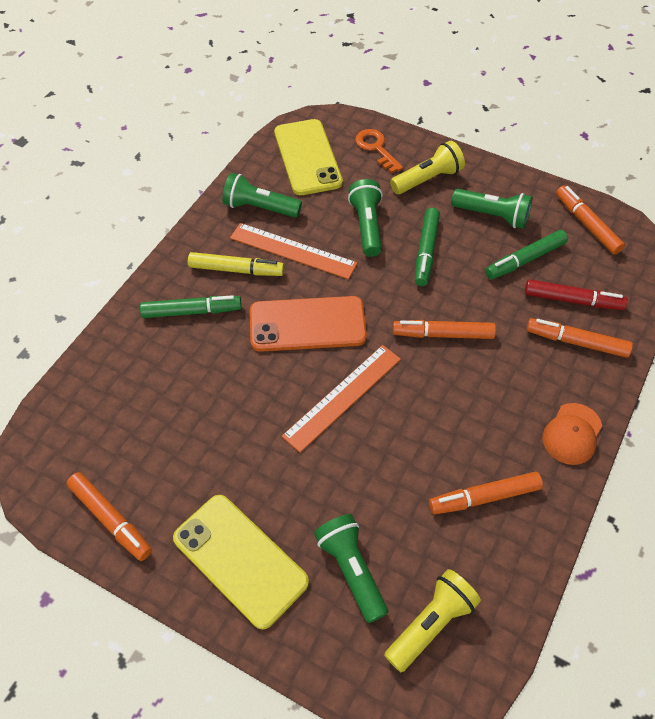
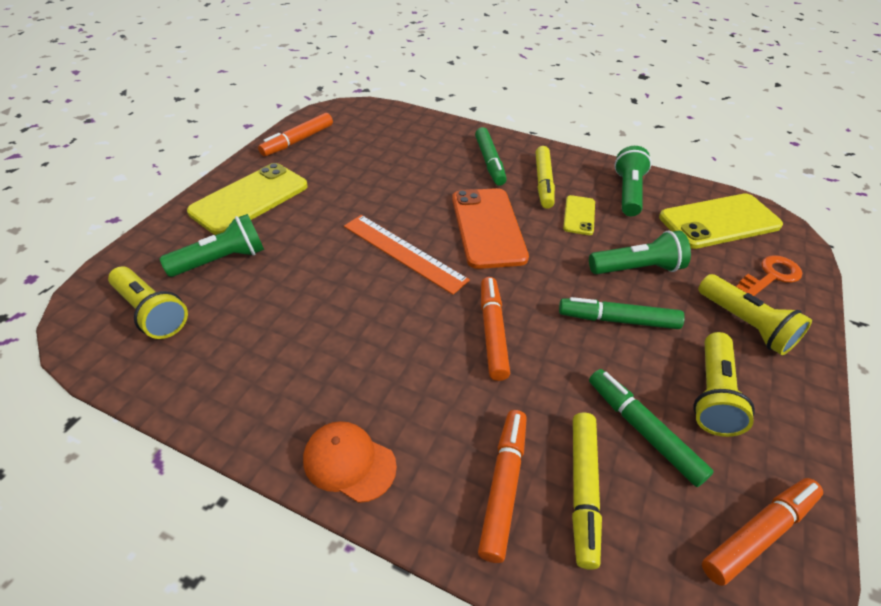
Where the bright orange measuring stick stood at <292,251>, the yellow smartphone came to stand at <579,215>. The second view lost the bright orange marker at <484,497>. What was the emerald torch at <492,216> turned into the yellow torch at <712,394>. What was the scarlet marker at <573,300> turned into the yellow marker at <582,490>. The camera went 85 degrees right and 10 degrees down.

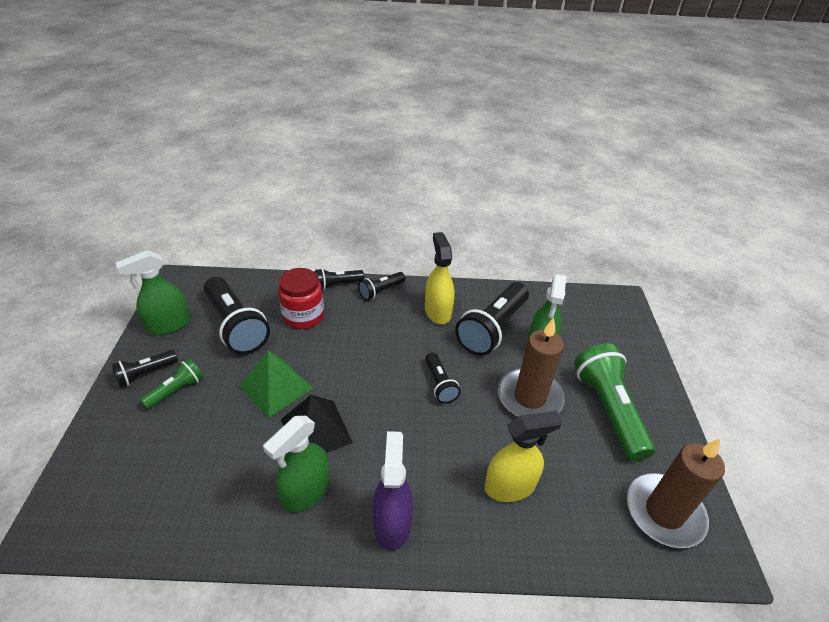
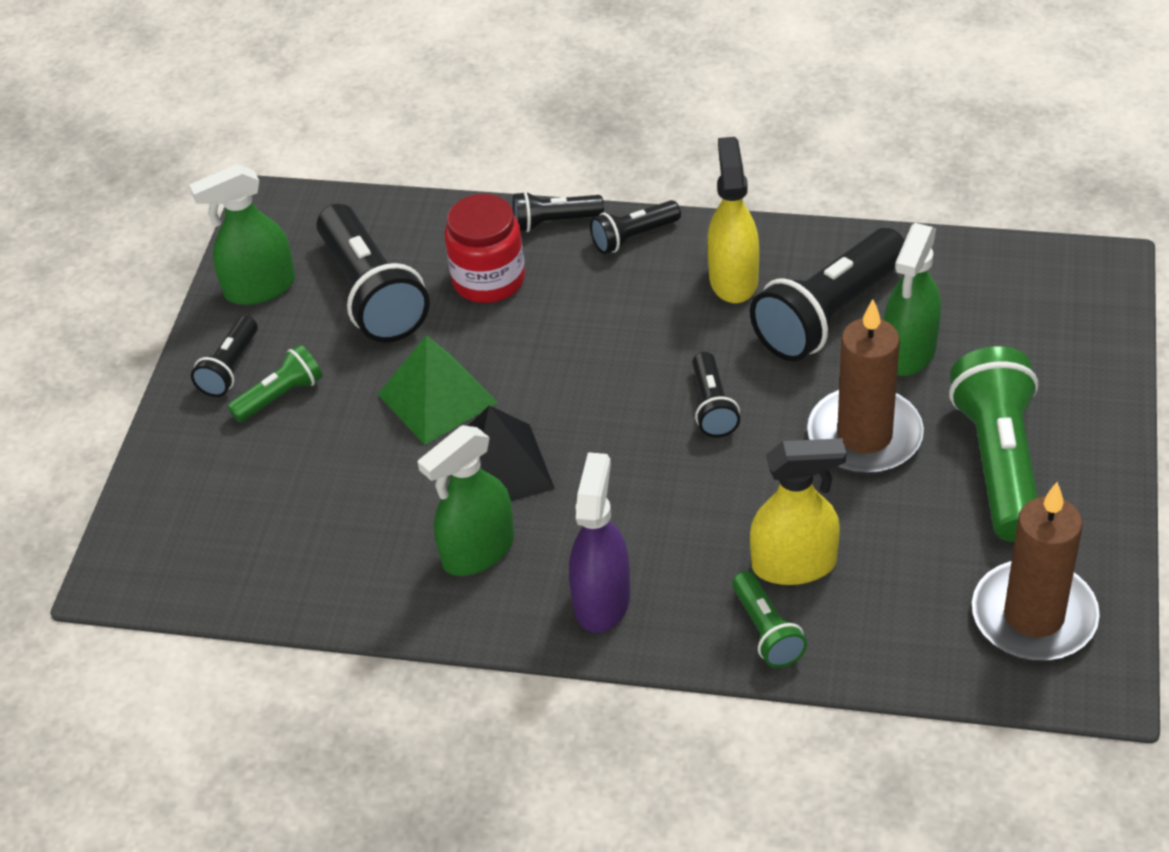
The jet-black torch at <146,374> ended up facing another way, 45 degrees counterclockwise from before. The second view gained the emerald torch at <766,631>. The camera went 15 degrees right and 5 degrees up.

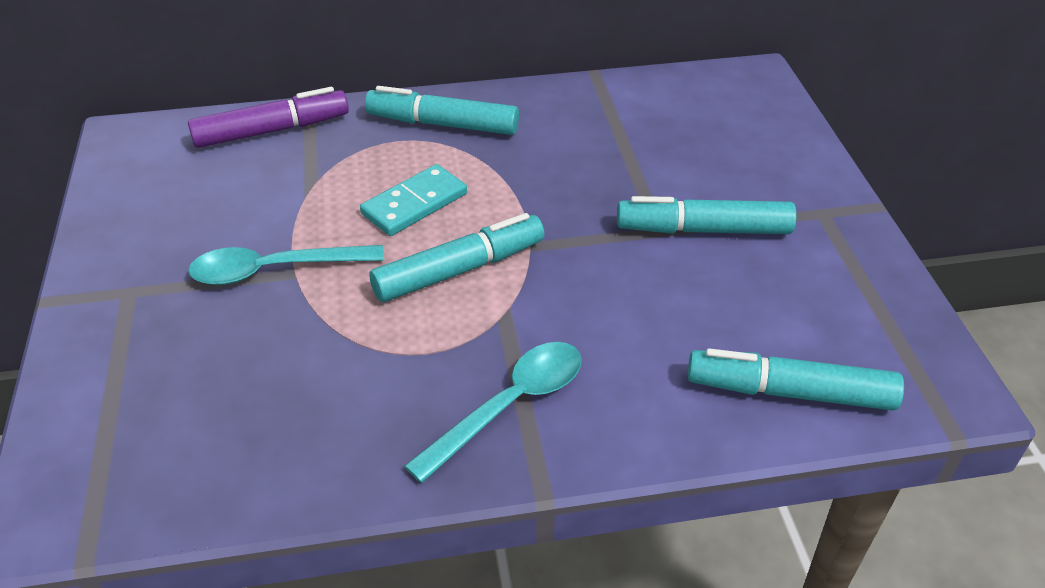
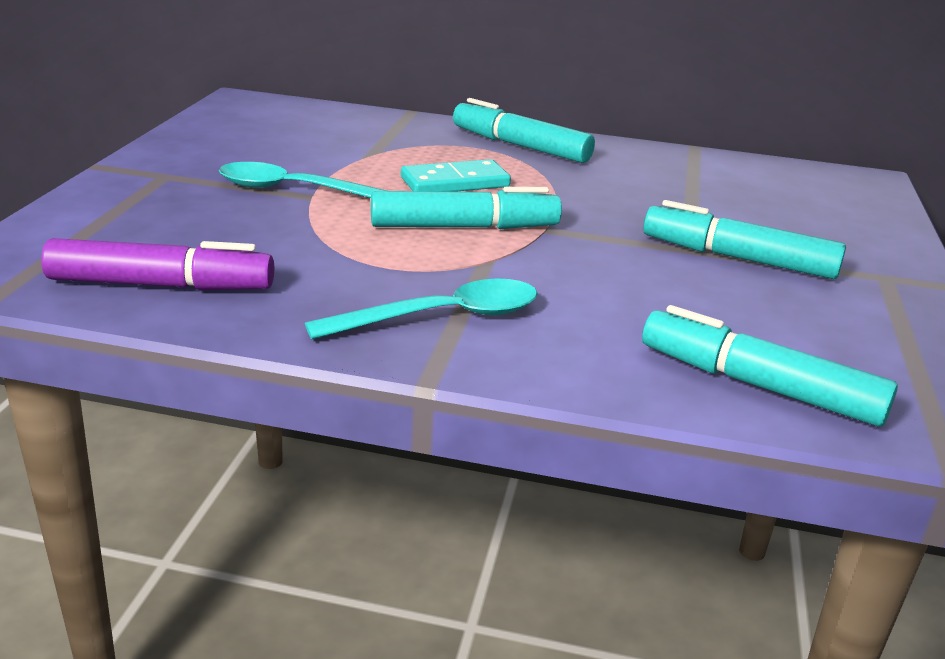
The royal purple marker ended up elsewhere, having gone from <272,131> to <161,285>. The camera went 20 degrees right and 15 degrees down.

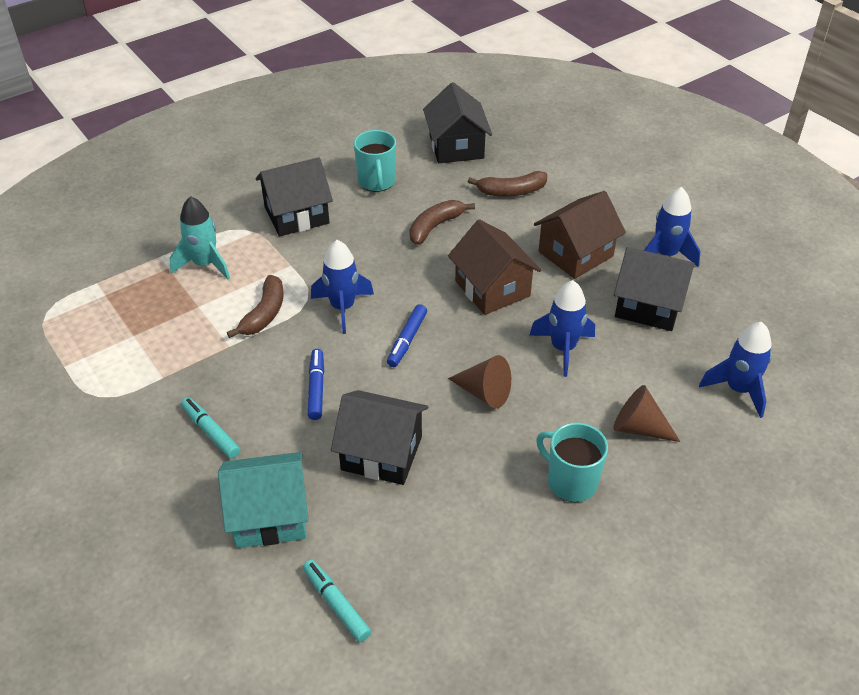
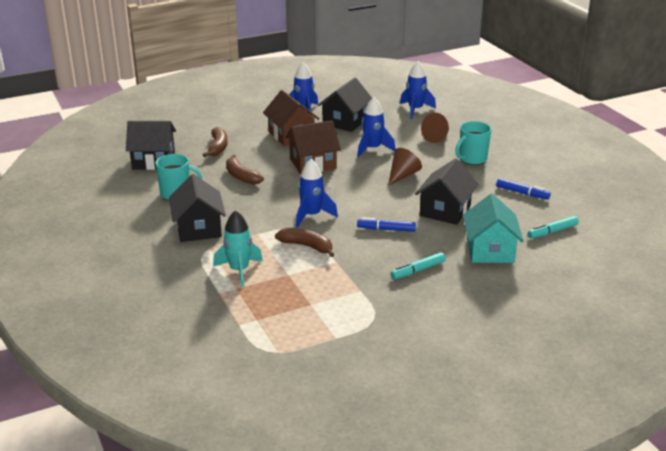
The cobalt marker ended up elsewhere, having gone from <407,340> to <522,193>. The camera went 80 degrees left and 15 degrees down.

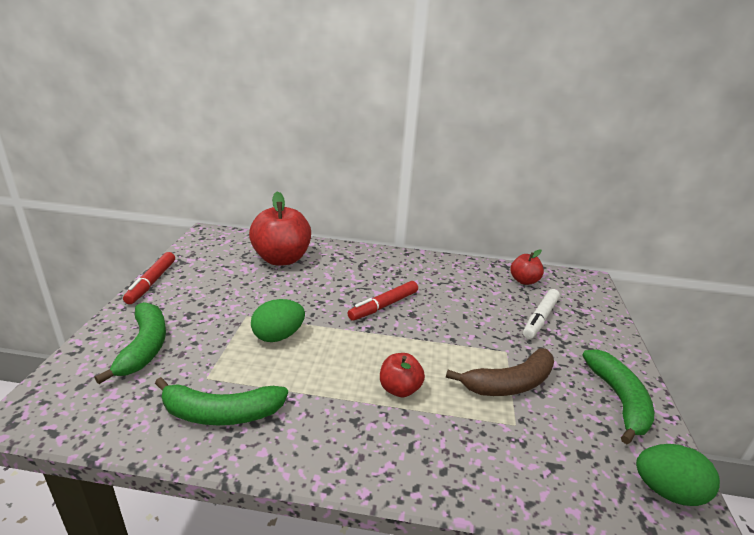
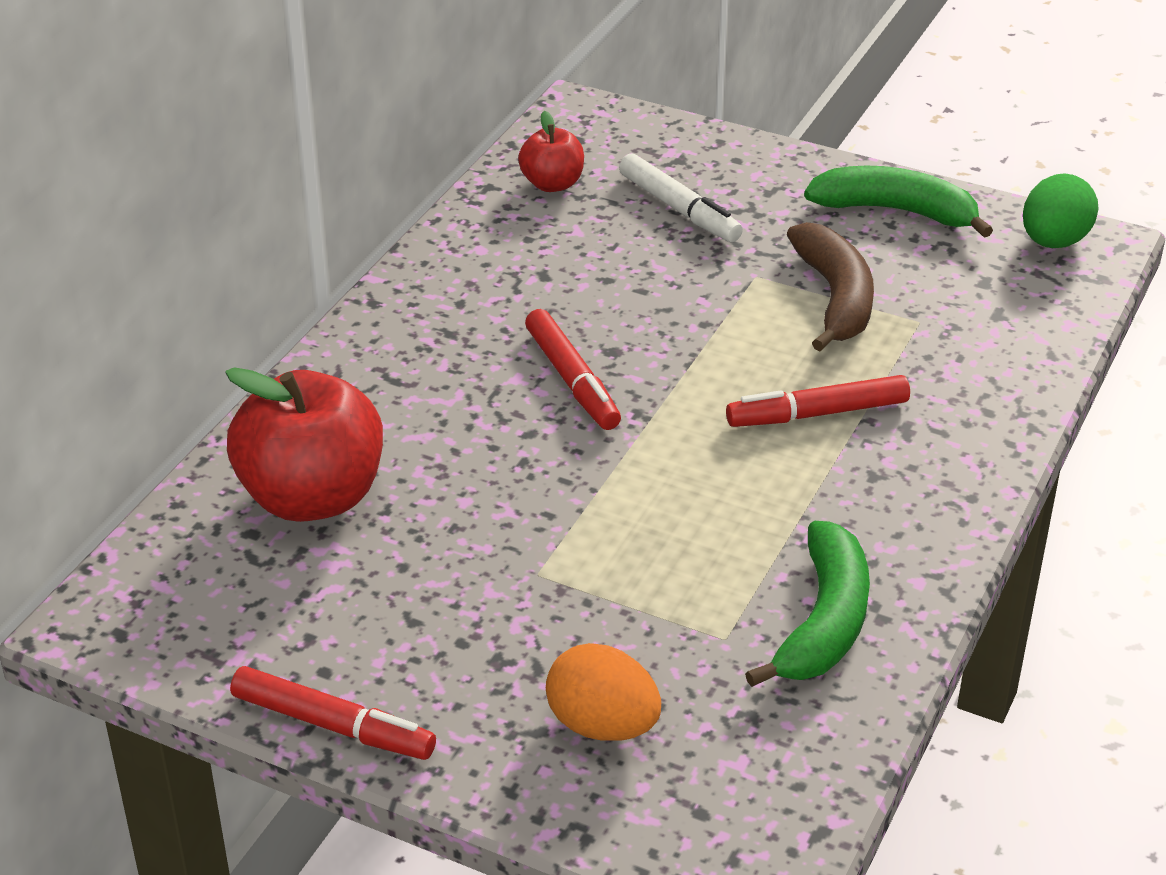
Where the emerald banana stood at <144,347>, the bright orange egg came to stand at <602,725>. The second view lost the emerald egg at <278,336>. Where the scarlet toy apple stood at <399,389>, the scarlet marker came to stand at <817,413>. The camera went 70 degrees left and 10 degrees up.

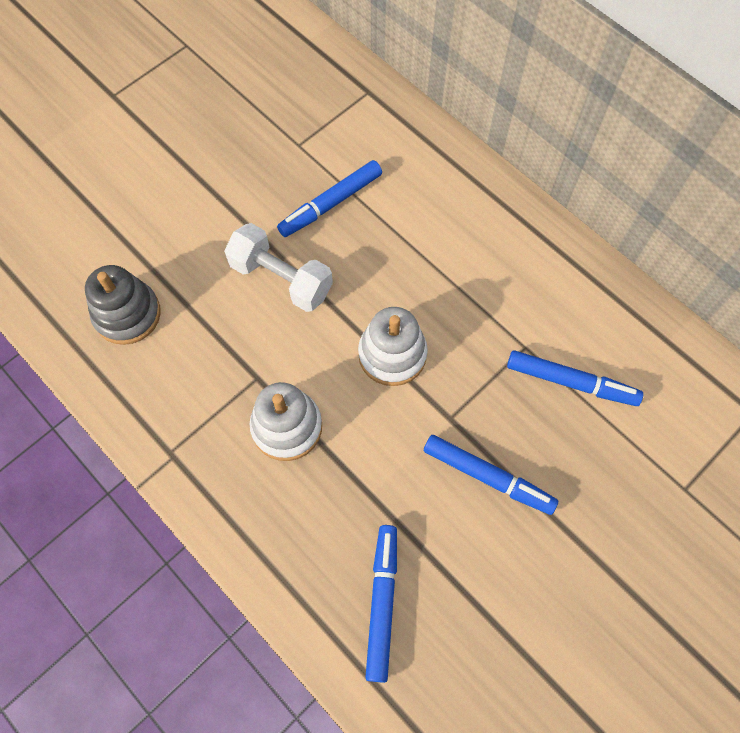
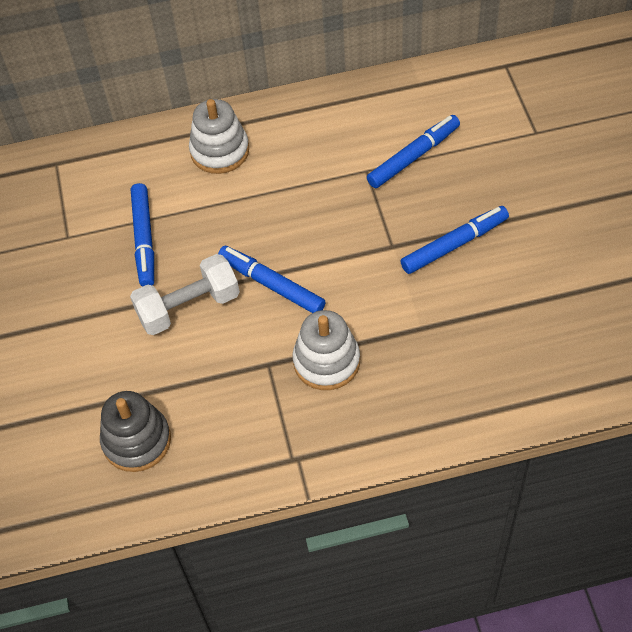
The pure white stacking toy ended up elsewhere, having gone from <392,354> to <220,151>. The cobalt marker ended up elsewhere, having gone from <382,603> to <271,285>. The camera went 55 degrees left and 10 degrees down.

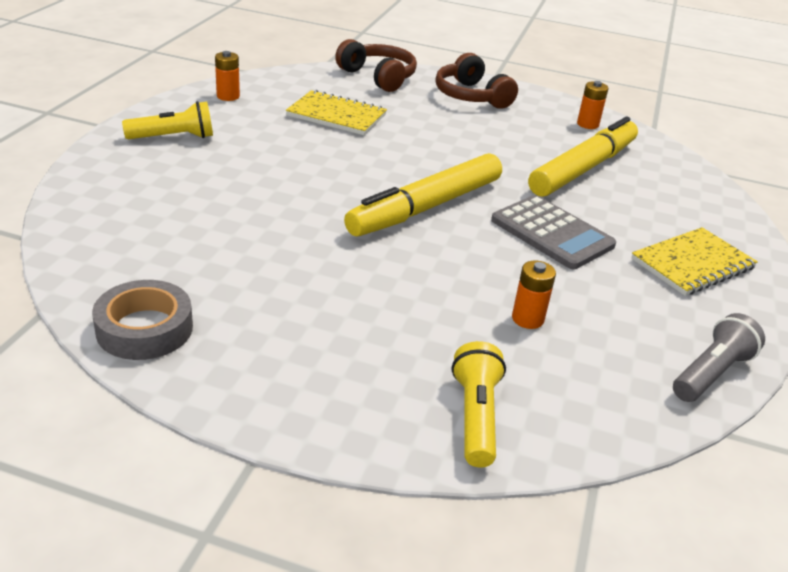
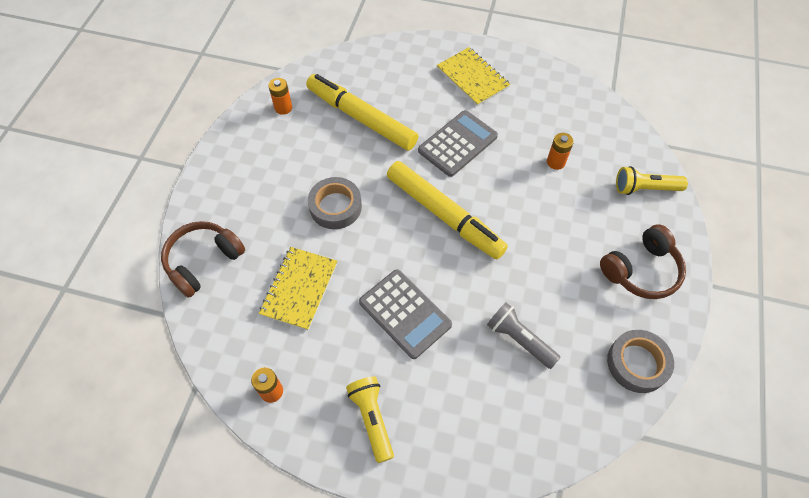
The russet over-ear headphones ended up elsewhere, having gone from <471,96> to <641,270>. The gray torch ended up elsewhere, having gone from <711,373> to <519,339>. The second view gained the gray sticky tape at <335,207>. The second view gained the gray calculator at <405,313>. The camera went 90 degrees left and 25 degrees up.

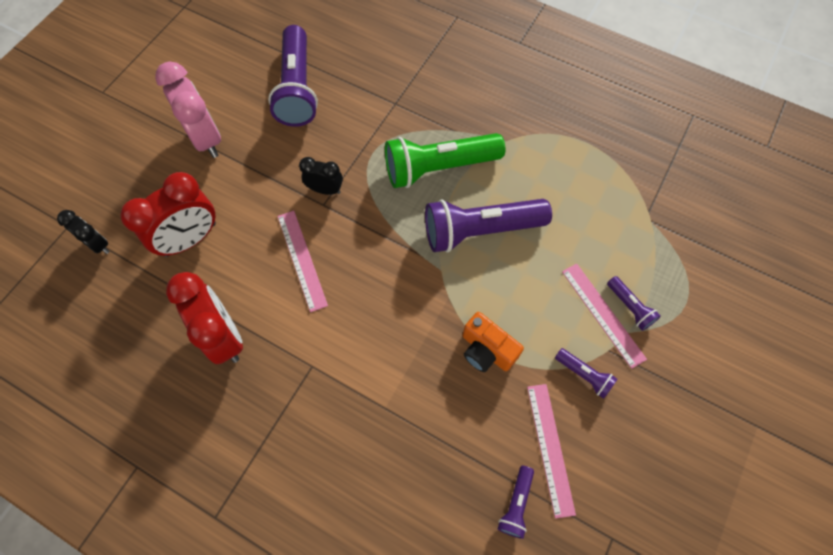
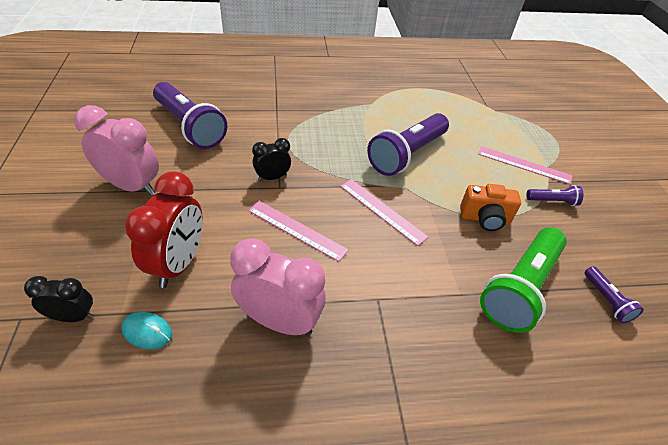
What was the scarlet bedside clock at <224,336> turned into the rose-pink bedside clock at <279,321>. The emerald torch ended up elsewhere, having gone from <439,168> to <520,288>. The rose-pink measuring stick ended up elsewhere, having gone from <550,448> to <382,210>. The second view lost the royal purple torch at <630,307>. The second view gained the turquoise computer mouse at <147,331>. The camera went 40 degrees left and 20 degrees down.

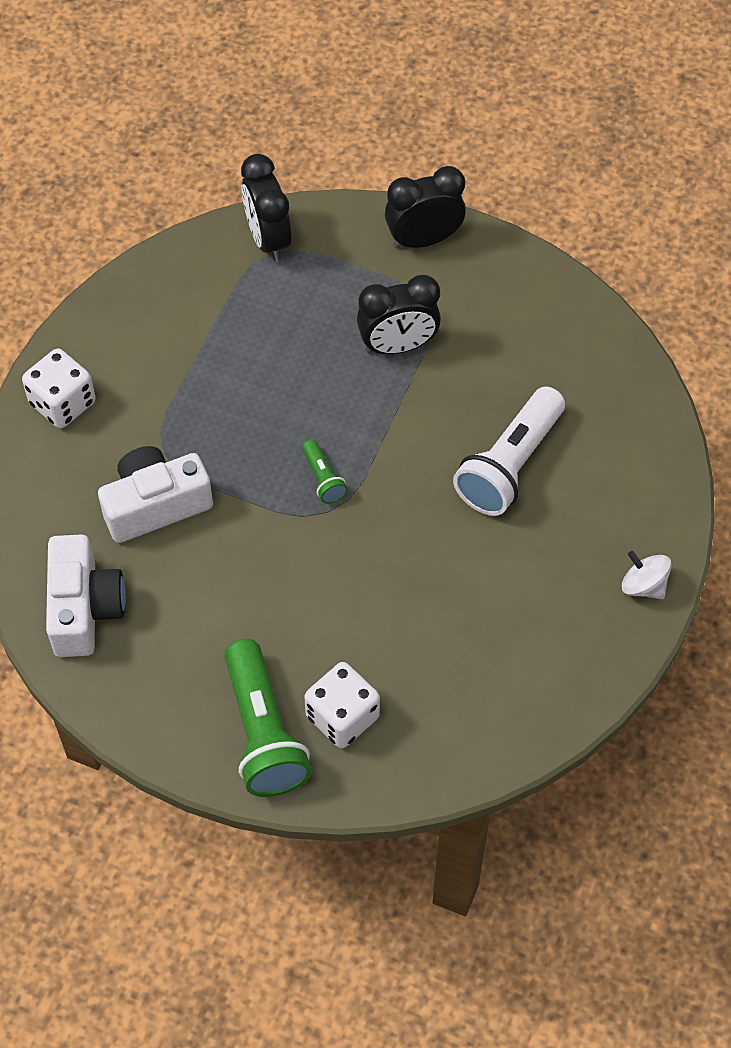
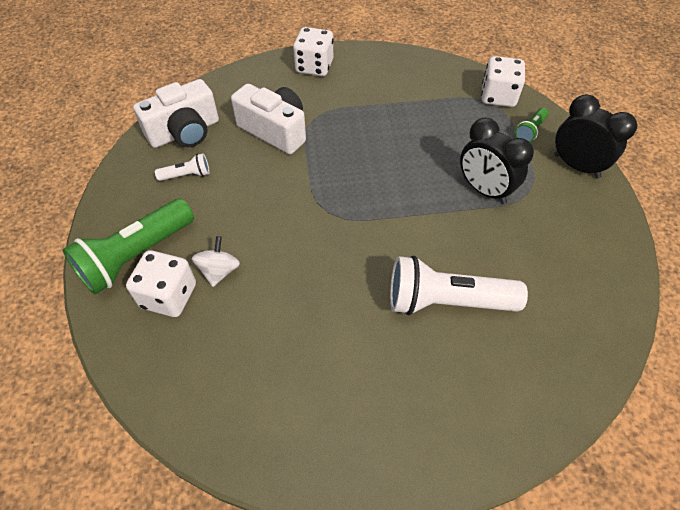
Where the jet-black bedside clock stood at <268,239>, the pure white game die came to stand at <498,96>. The emerald torch ended up elsewhere, having gone from <323,478> to <530,131>. The pure white whirligig ended up elsewhere, having gone from <643,585> to <219,271>. The second view gained the pure white torch at <187,175>. The camera went 60 degrees right and 5 degrees down.

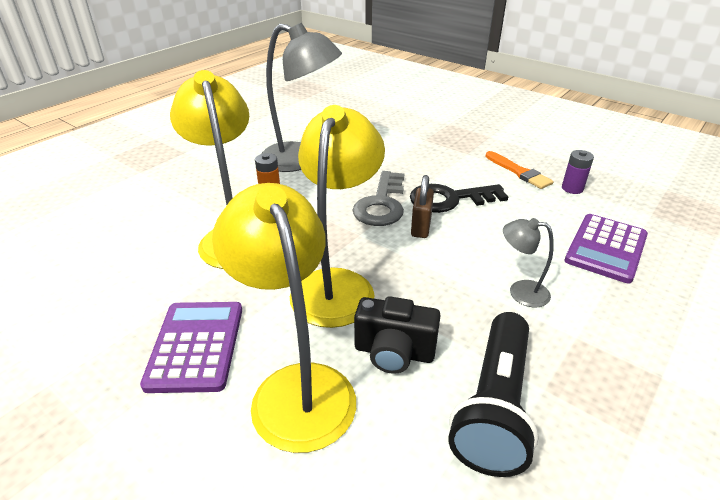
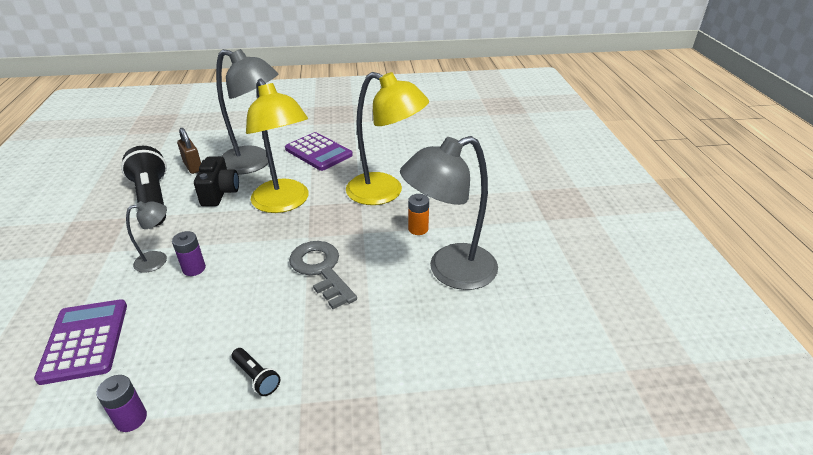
What was the yellow lamp at <296,387> turned into the gray lamp at <254,163>. The jet-black compact camera at <394,352> ended up facing another way, 120 degrees clockwise from before. The second view lost the jet-black key at <450,199>. The russet padlock ended up elsewhere, having gone from <421,227> to <193,167>. The second view lost the bright orange paint brush at <519,172>. The second view gained the royal purple AA battery at <194,268>. The second view gained the jet-black torch at <256,377>. The camera went 135 degrees right and 0 degrees up.

